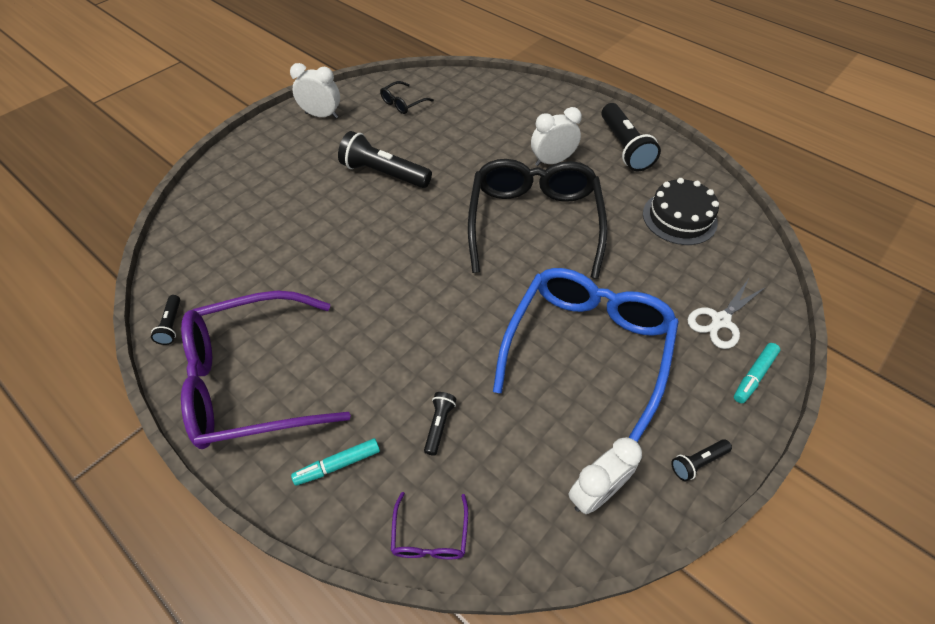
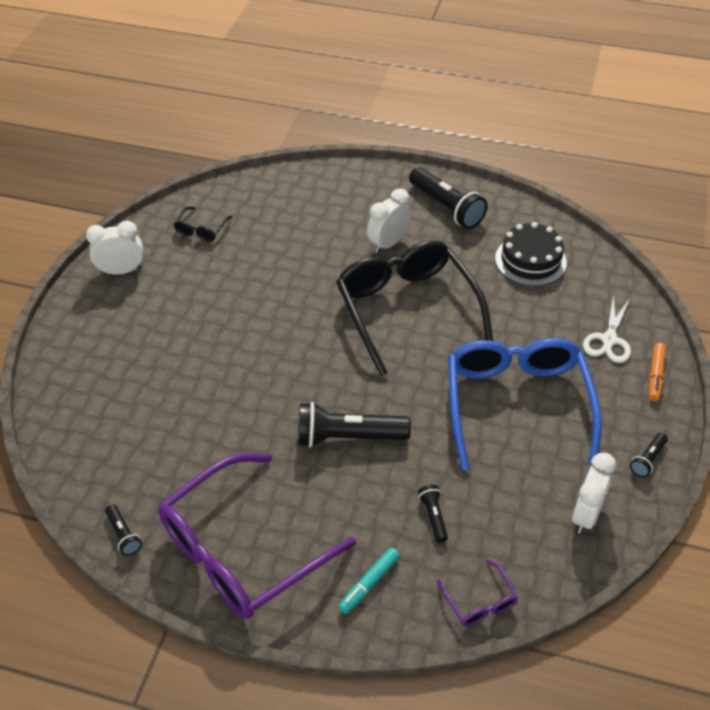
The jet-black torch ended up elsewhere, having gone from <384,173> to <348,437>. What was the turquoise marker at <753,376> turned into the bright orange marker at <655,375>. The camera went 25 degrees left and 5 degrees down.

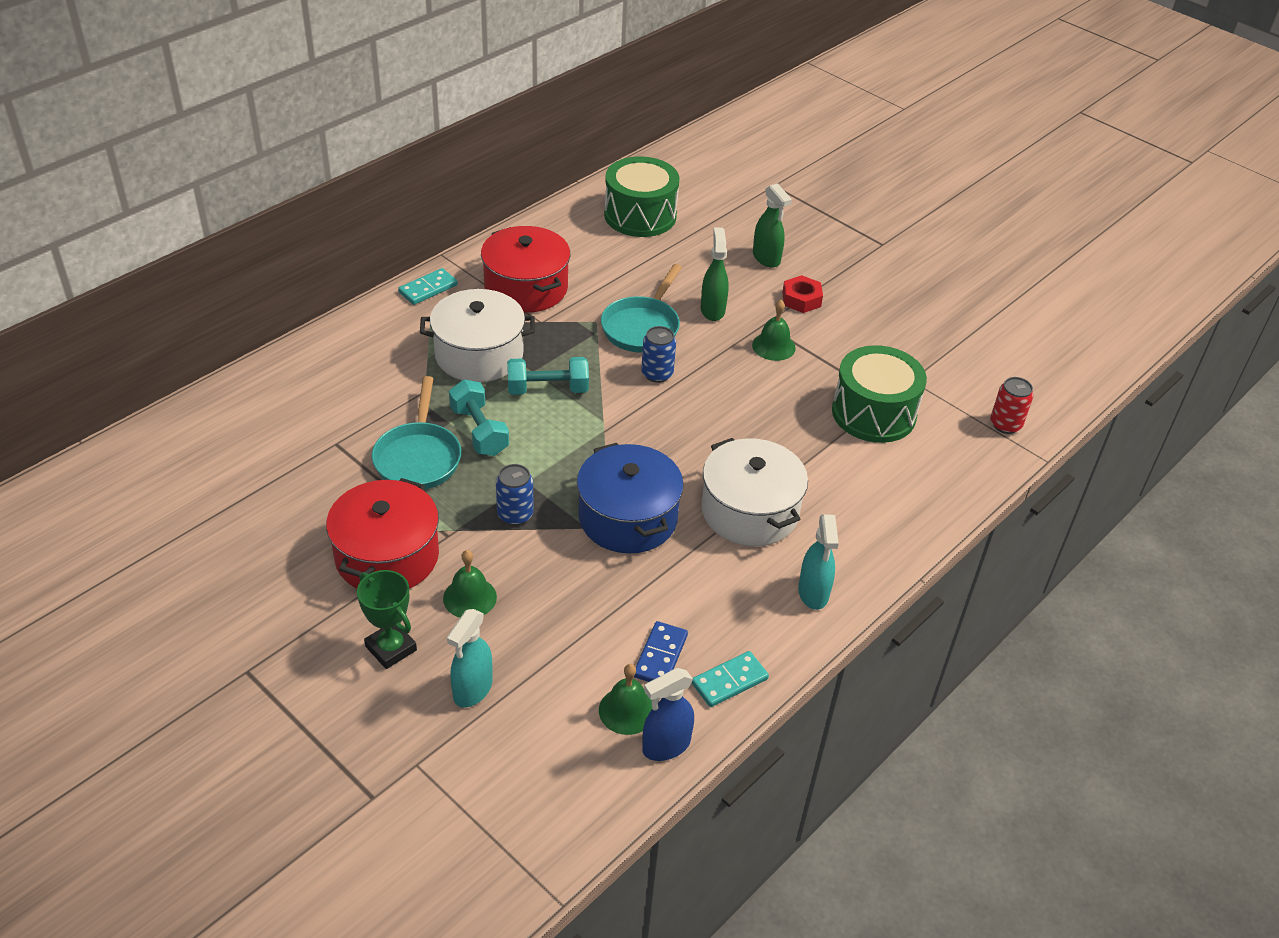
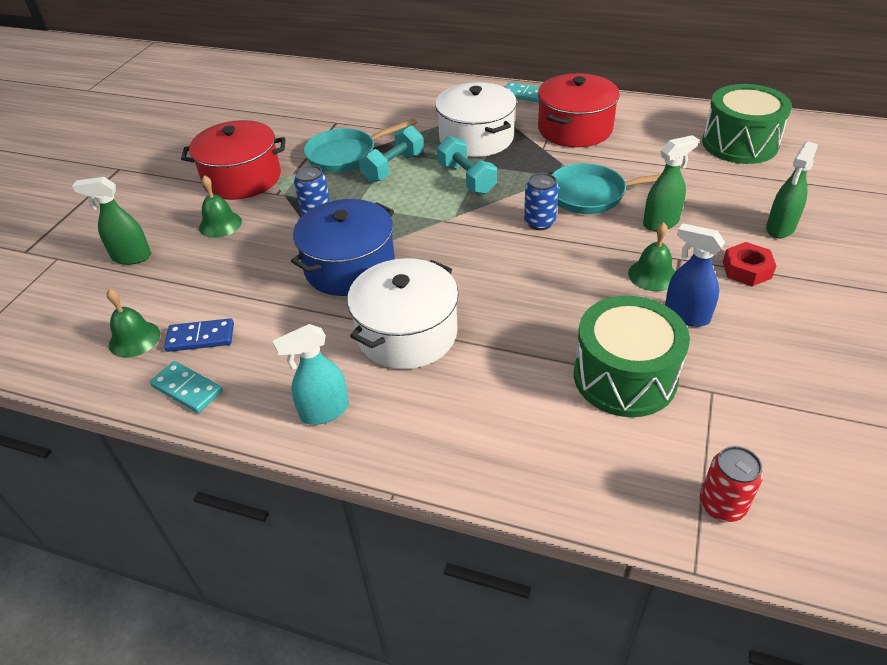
The second view lost the emerald prize cup at <391,648>. What was the turquoise spray bottle at <472,690> turned into the emerald spray bottle at <131,257>. The cobalt spray bottle ended up elsewhere, having gone from <665,746> to <686,315>. The camera went 70 degrees right and 0 degrees up.

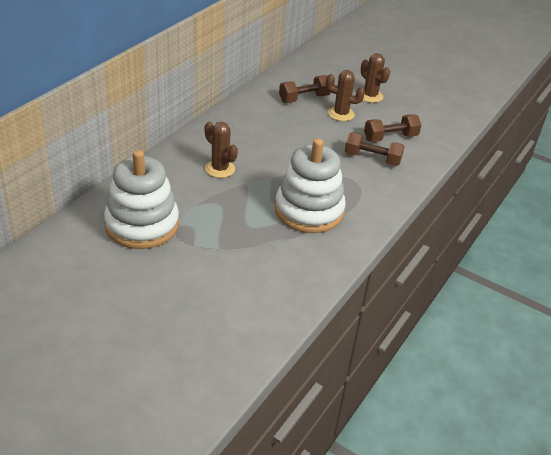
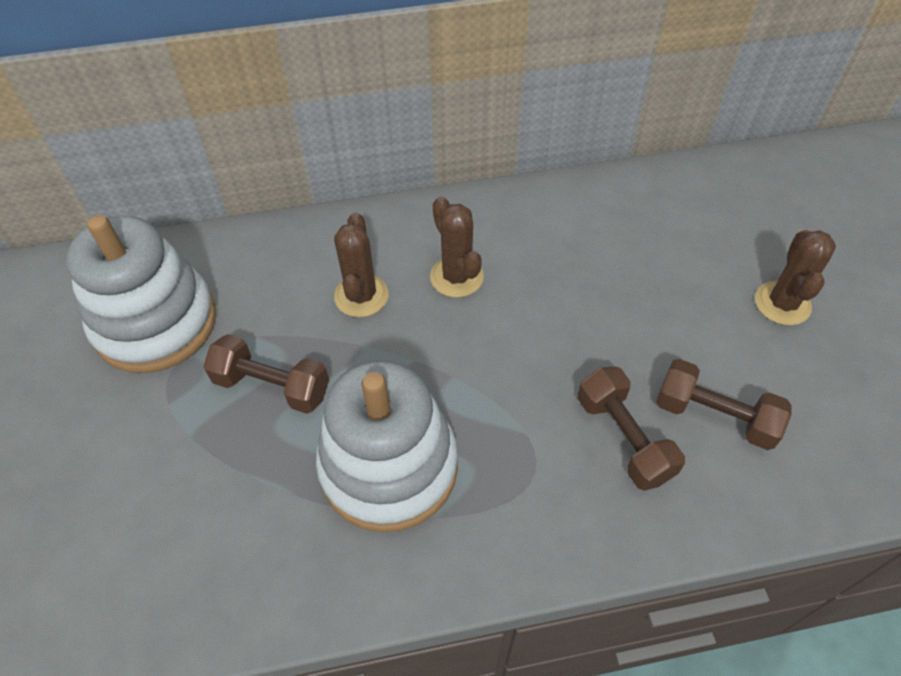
The russet free weight ended up elsewhere, having gone from <304,98> to <272,386>. The russet saguaro cactus ended up elsewhere, having gone from <341,114> to <456,277>. The camera went 50 degrees right and 15 degrees up.

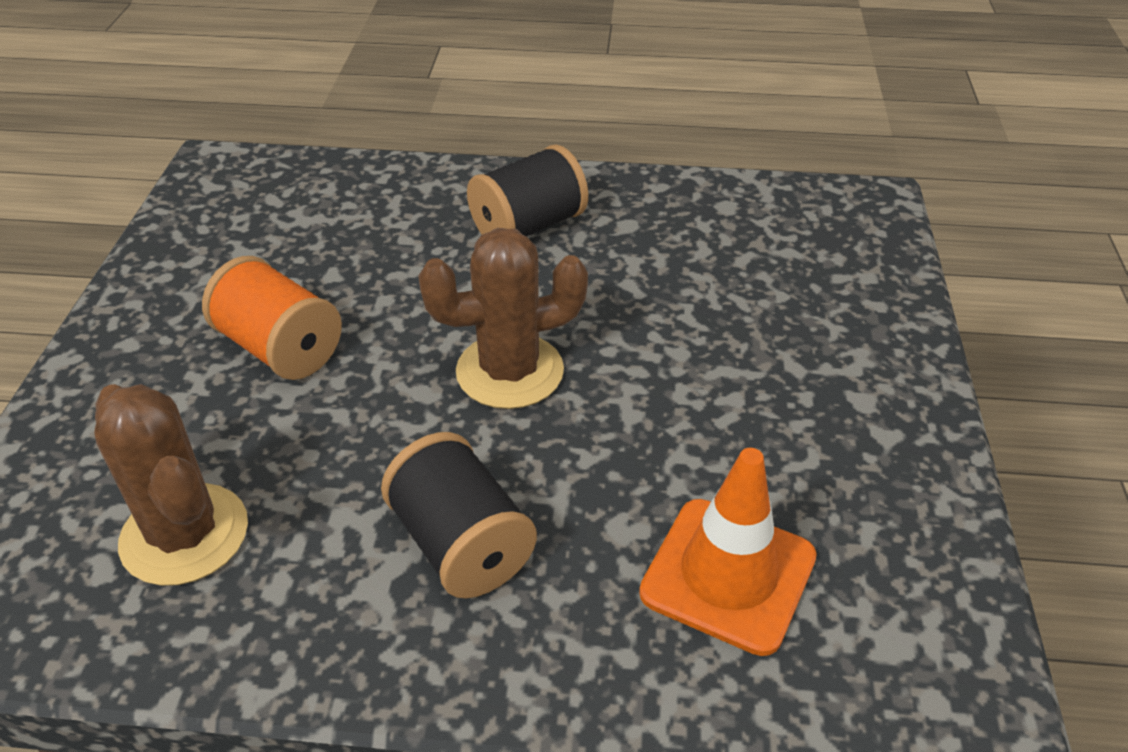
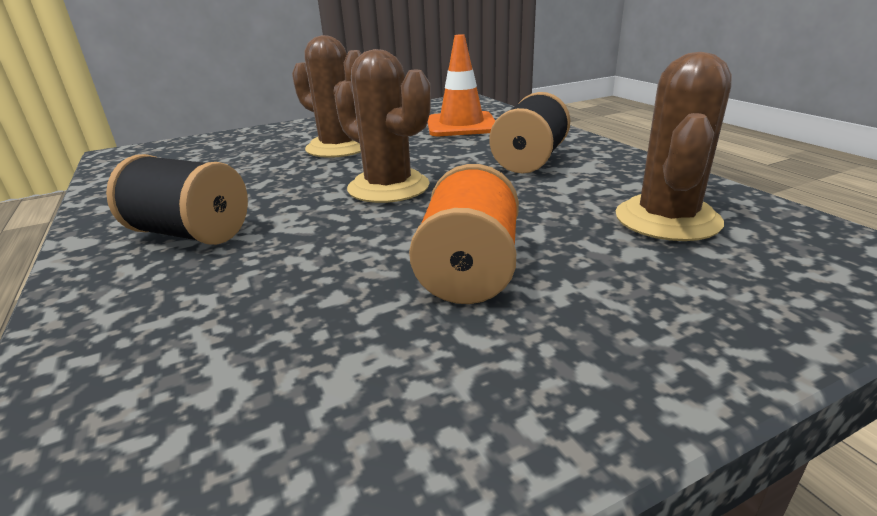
The second view gained the russet saguaro cactus at <339,147>. The camera went 120 degrees left and 15 degrees down.

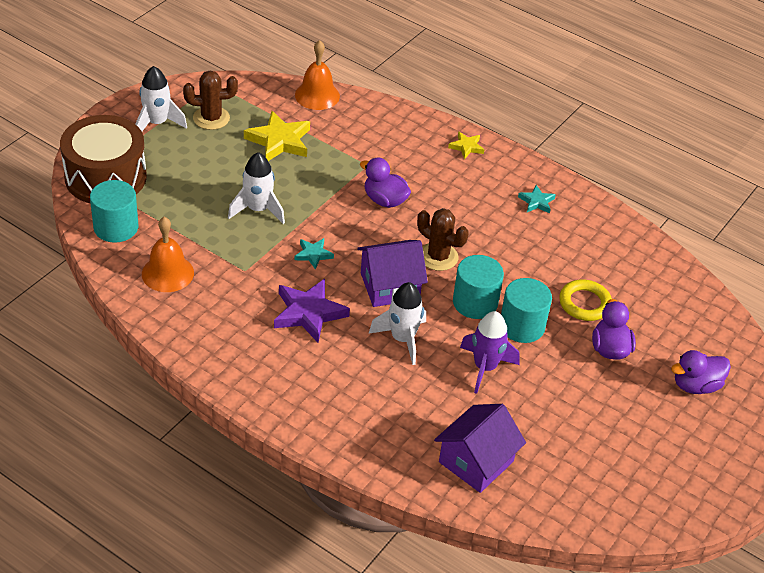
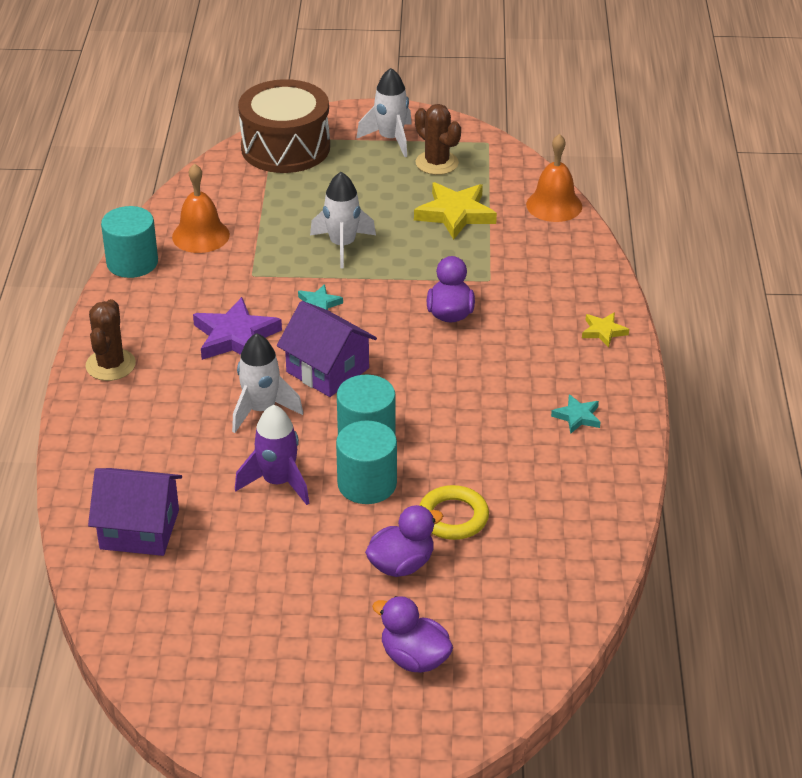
The turquoise cylinder ended up elsewhere, having gone from <116,227> to <132,262>. The russet saguaro cactus ended up elsewhere, having gone from <438,257> to <110,365>. The camera went 60 degrees right and 5 degrees down.

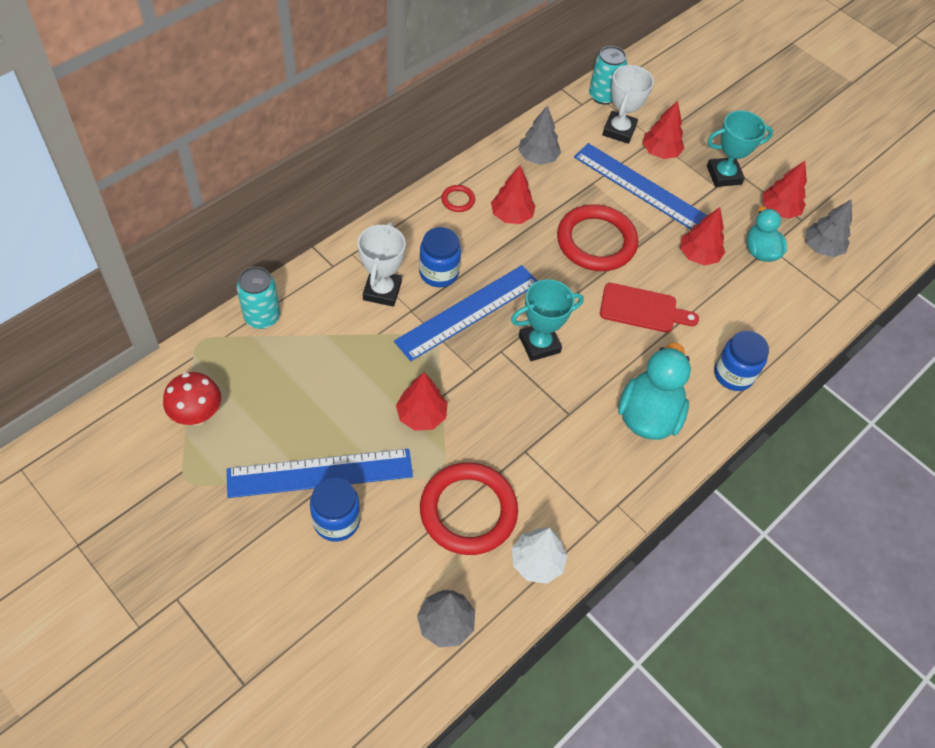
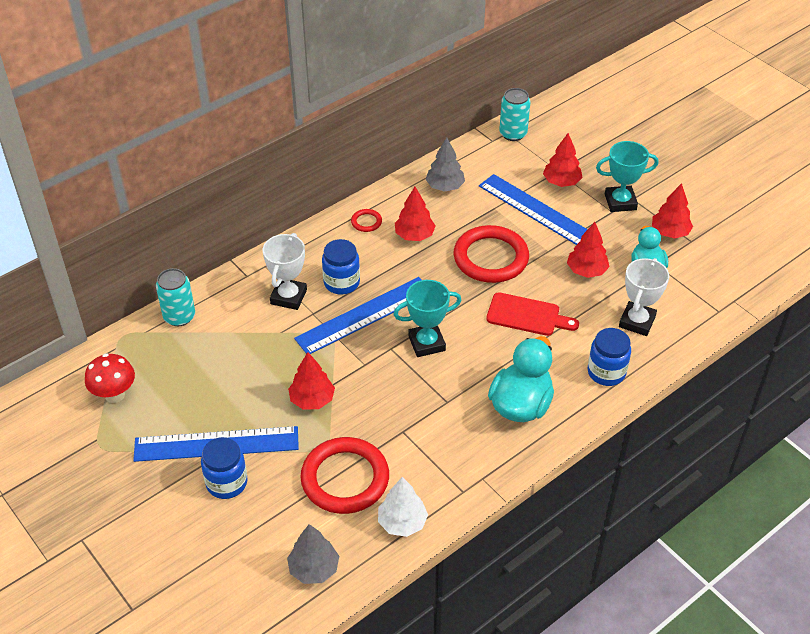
The pure white prize cup ended up elsewhere, having gone from <619,130> to <637,322>. The second view lost the gray tree at <822,247>. The camera went 10 degrees right and 10 degrees down.

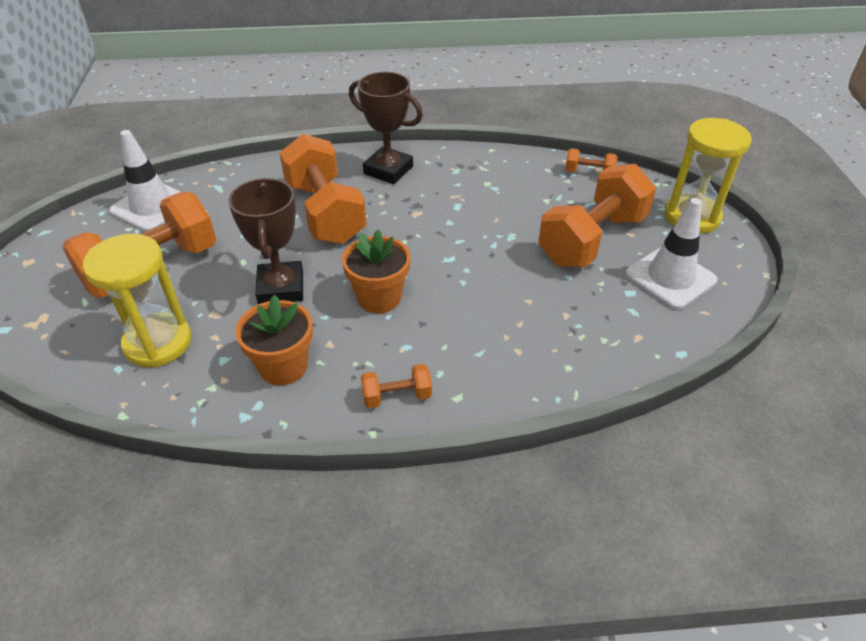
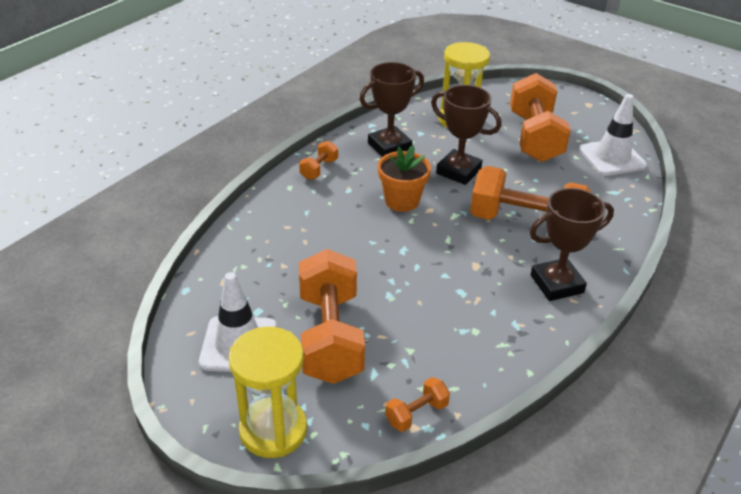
Where the bright orange flower pot stood at <283,367>, the russet prize cup came to stand at <389,146>. The camera went 130 degrees right and 5 degrees down.

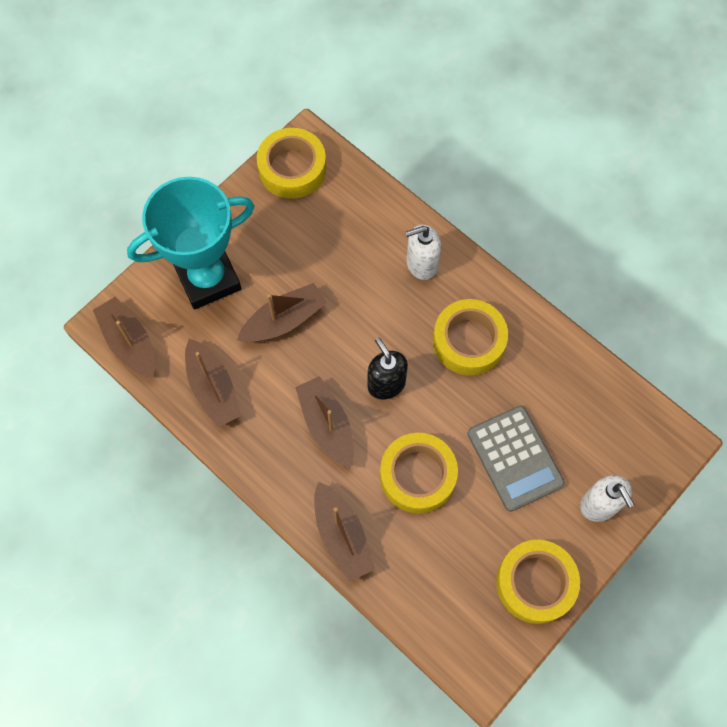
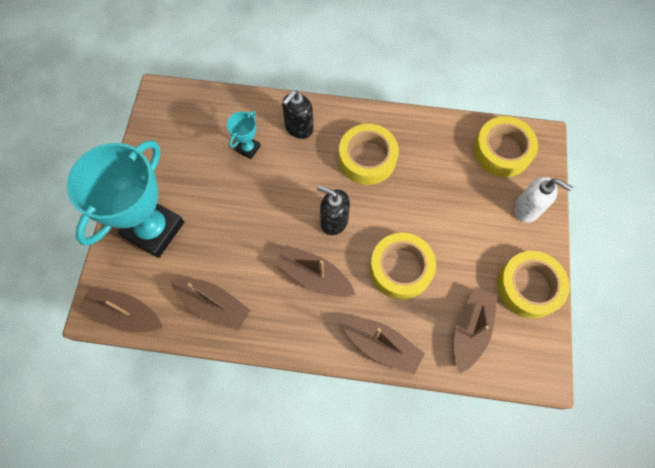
The russet boat ended up elsewhere, having gone from <284,320> to <470,330>. The yellow sticky tape ended up elsewhere, having gone from <292,168> to <502,151>. What was the pure white soap pump at <421,264> turned into the jet-black soap pump at <299,128>. The second view lost the gray calculator at <515,458>. The second view gained the turquoise prize cup at <248,148>. The camera went 35 degrees left and 0 degrees up.

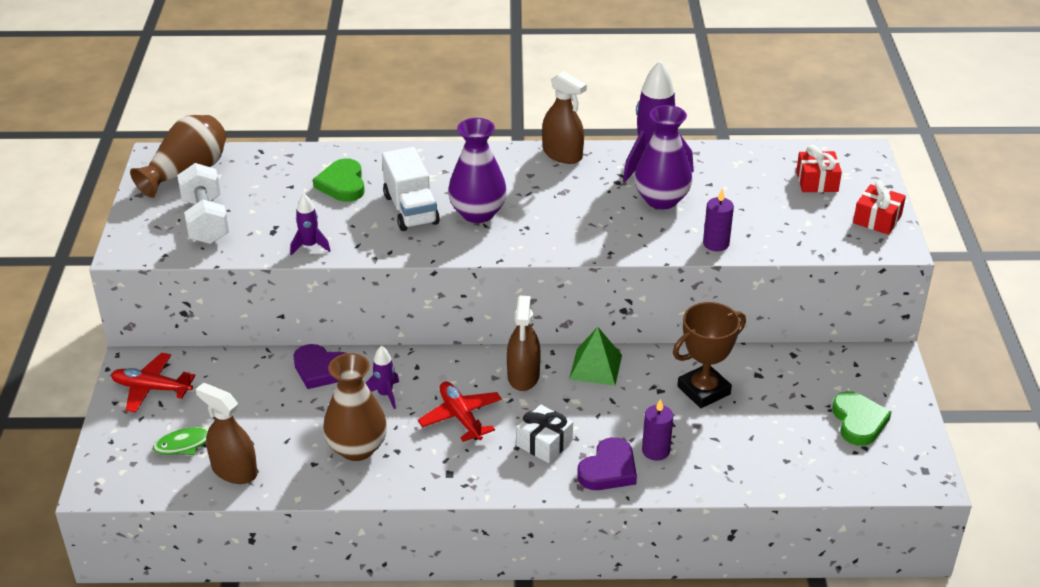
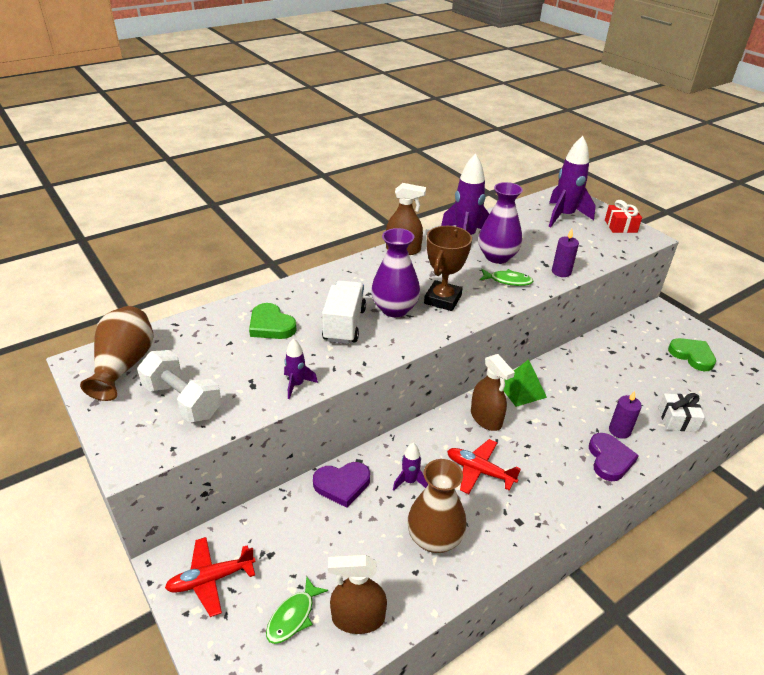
The pure white toy truck at <411,209> ended up facing another way, 120 degrees counterclockwise from before. The pure white present ended up elsewhere, having gone from <544,443> to <677,419>. The russet prize cup ended up elsewhere, having gone from <703,390> to <443,299>. Where the scarlet present stood at <817,181>, the royal purple rocket came to stand at <564,216>. The second view gained the emerald fish figure at <508,281>. The camera went 35 degrees left and 0 degrees up.

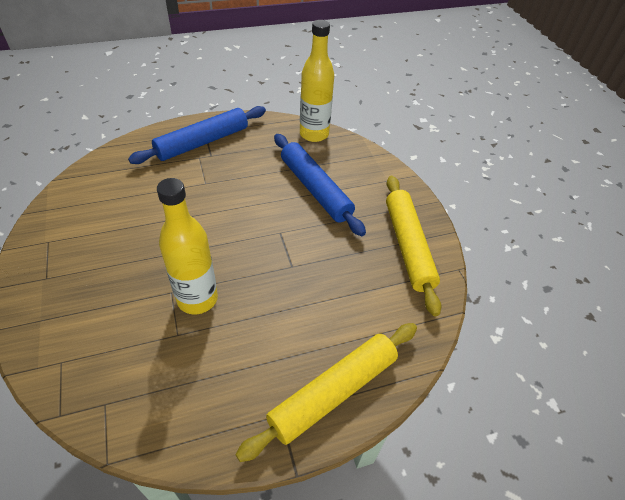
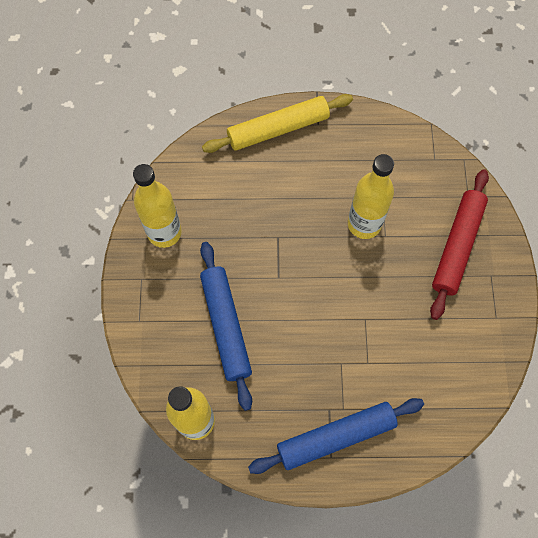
Where the yellow pastry roller stood at <408,246>, the yellow flask came to stand at <164,232>. The second view gained the scarlet pastry roller at <457,246>. The camera went 160 degrees left and 20 degrees up.

